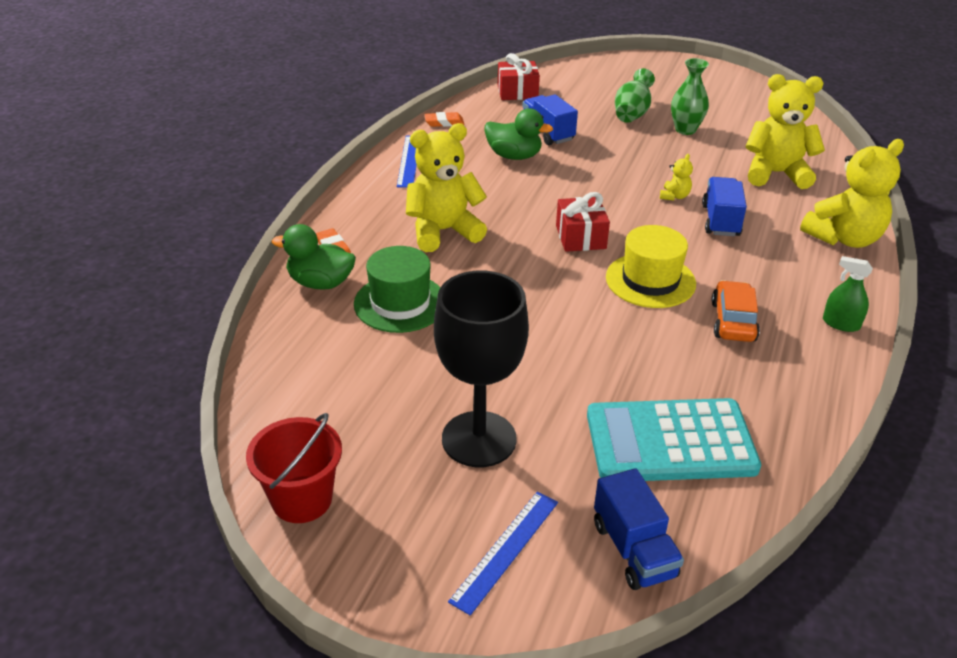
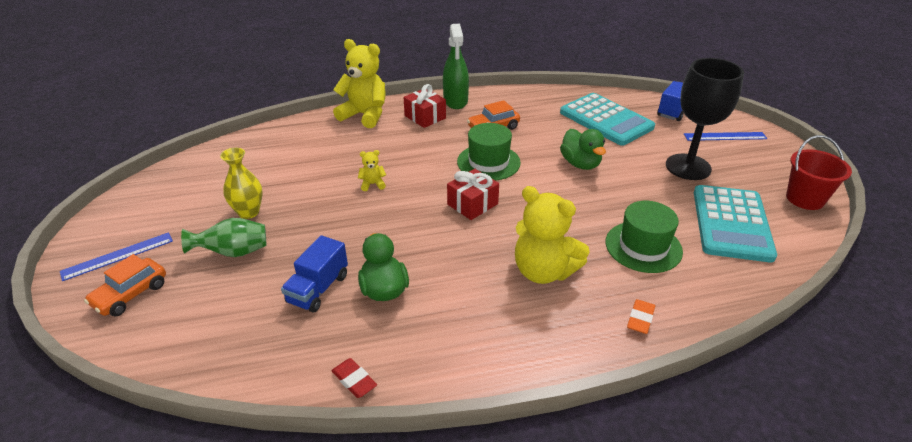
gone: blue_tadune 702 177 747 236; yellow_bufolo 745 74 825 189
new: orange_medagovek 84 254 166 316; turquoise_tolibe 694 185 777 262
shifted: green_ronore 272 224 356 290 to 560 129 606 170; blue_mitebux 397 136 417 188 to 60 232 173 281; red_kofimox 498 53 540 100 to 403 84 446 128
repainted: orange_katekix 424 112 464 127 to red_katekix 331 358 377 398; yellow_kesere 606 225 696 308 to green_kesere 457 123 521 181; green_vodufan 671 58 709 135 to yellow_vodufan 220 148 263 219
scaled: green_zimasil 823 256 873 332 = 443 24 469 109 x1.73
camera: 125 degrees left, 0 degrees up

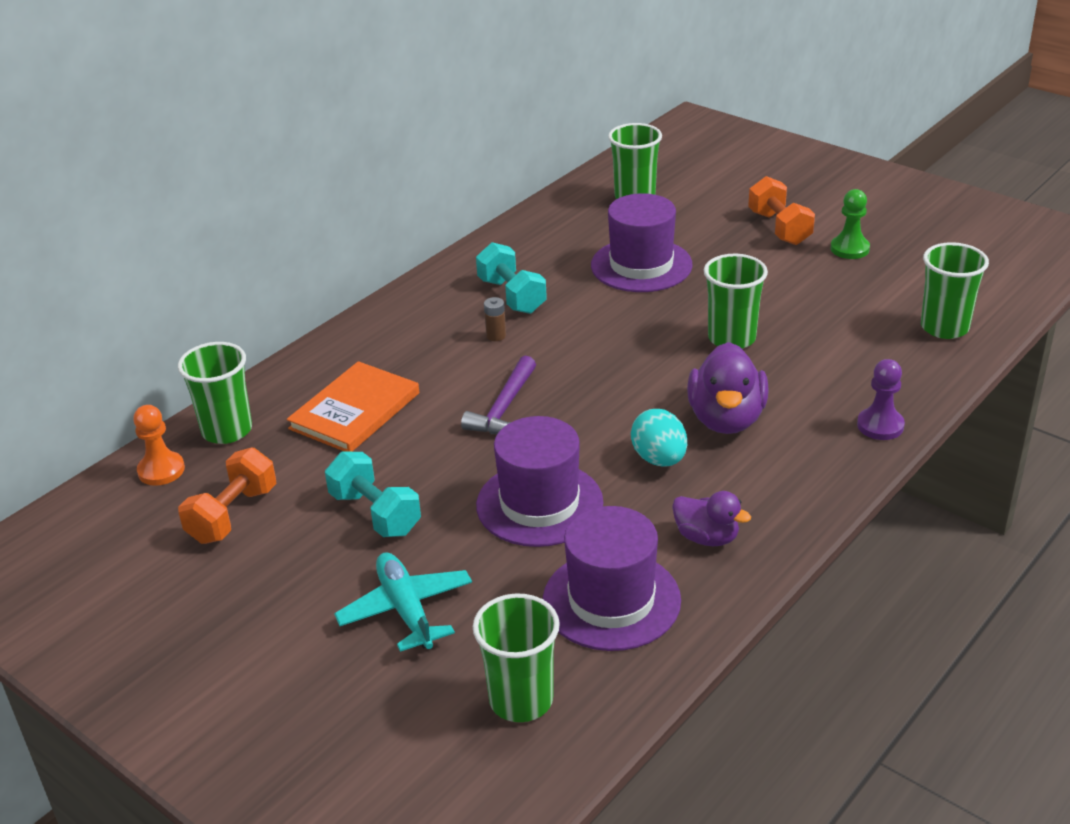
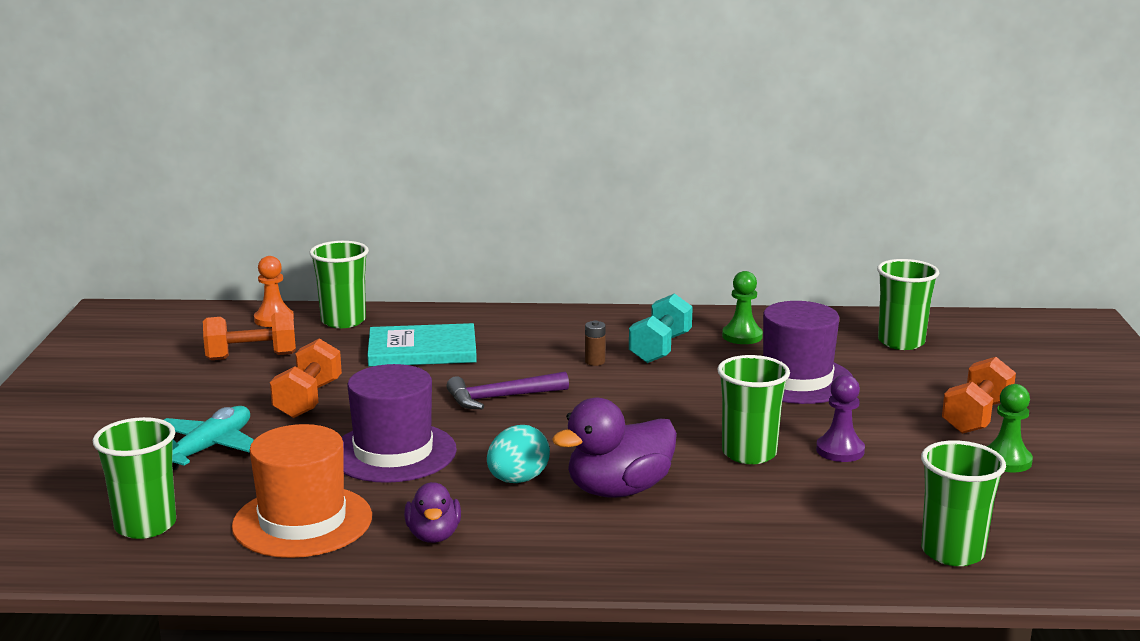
new: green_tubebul 722 271 763 344
shifted: purple_tubebul 857 359 905 440 to 816 375 865 462
repainted: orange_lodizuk 287 361 419 452 to turquoise_lodizuk 367 323 477 367; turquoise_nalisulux 325 452 421 537 to orange_nalisulux 270 338 342 418; purple_kesere 543 506 681 651 to orange_kesere 232 424 372 558
camera: 50 degrees right, 15 degrees down

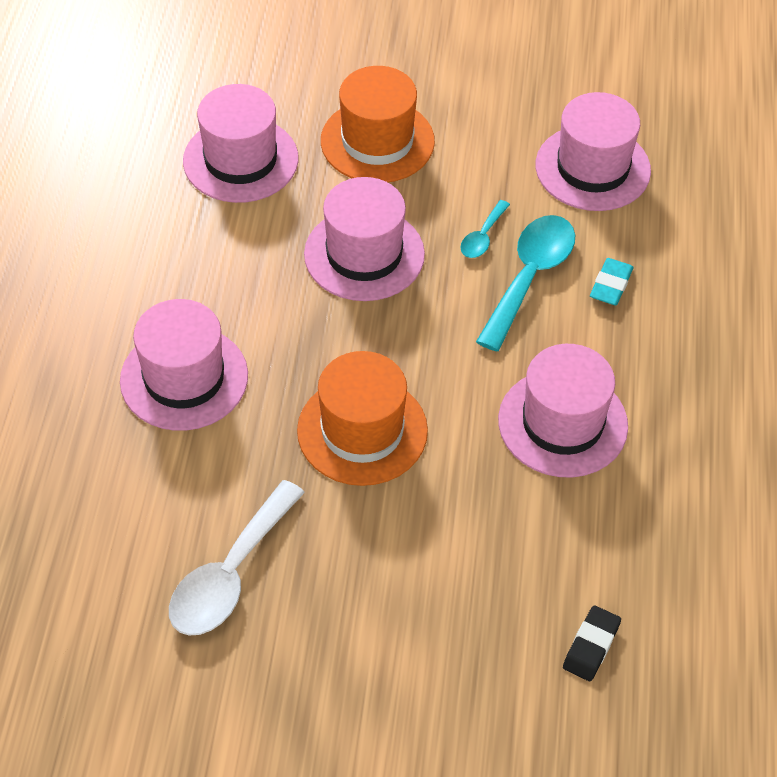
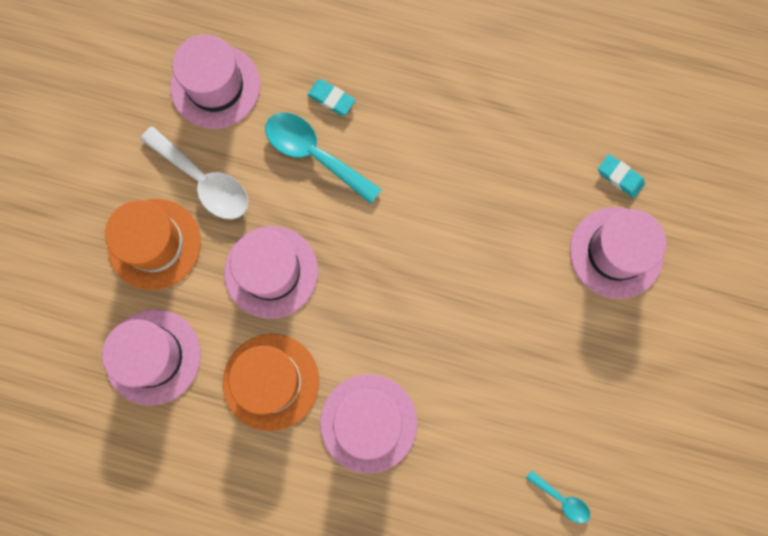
shifted: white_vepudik 169 480 305 636 to 140 126 248 219; orange_kesere 297 351 428 486 to 223 334 319 431; turquoise_vepudik 461 200 510 258 to 526 470 590 523; pink_kesere 498 344 628 478 to 570 207 666 299
repainted: black_katekix 563 605 621 681 to turquoise_katekix 598 154 645 198
camera: 80 degrees left, 25 degrees up

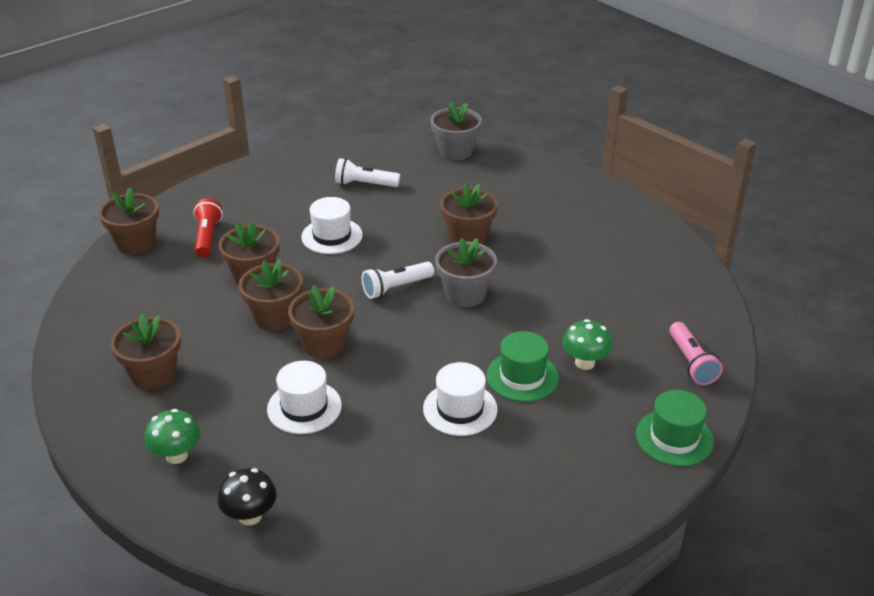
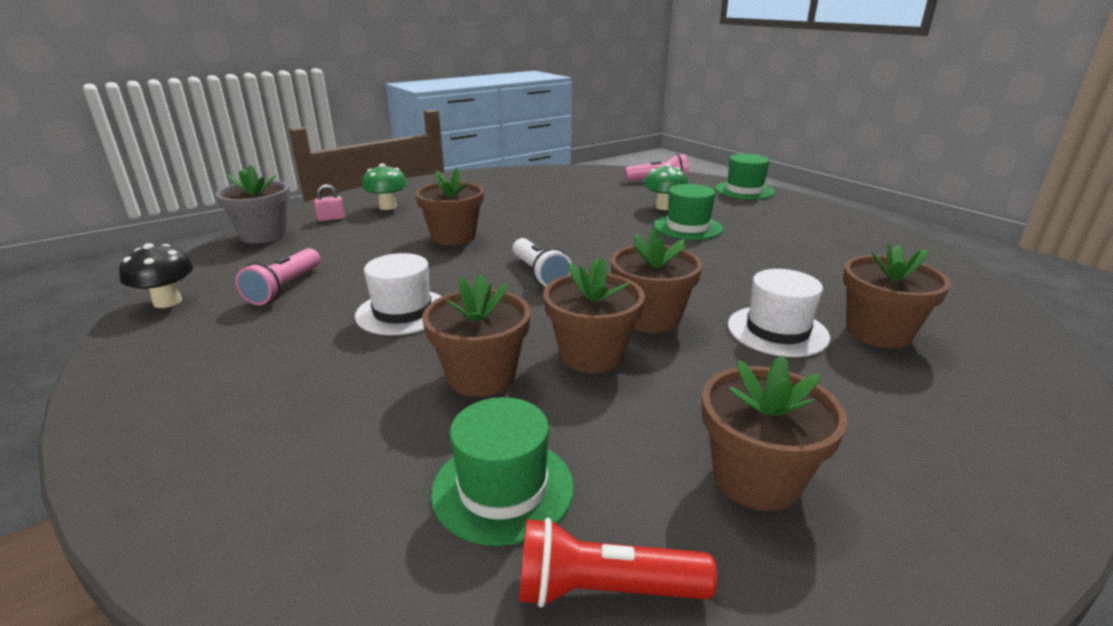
gone: white_kesere 423 362 498 436; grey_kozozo 435 238 497 307
new: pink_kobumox 314 184 345 221; green_kesere 431 397 574 546
shifted: brown_kozozo 99 188 159 254 to 843 241 951 349; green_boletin 145 409 201 464 to 362 163 407 210; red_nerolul 193 198 223 258 to 519 518 717 608; black_boletin 217 468 276 526 to 119 243 193 308
repainted: white_nerolul 335 158 400 187 to pink_nerolul 236 248 320 305
camera: 85 degrees left, 10 degrees down

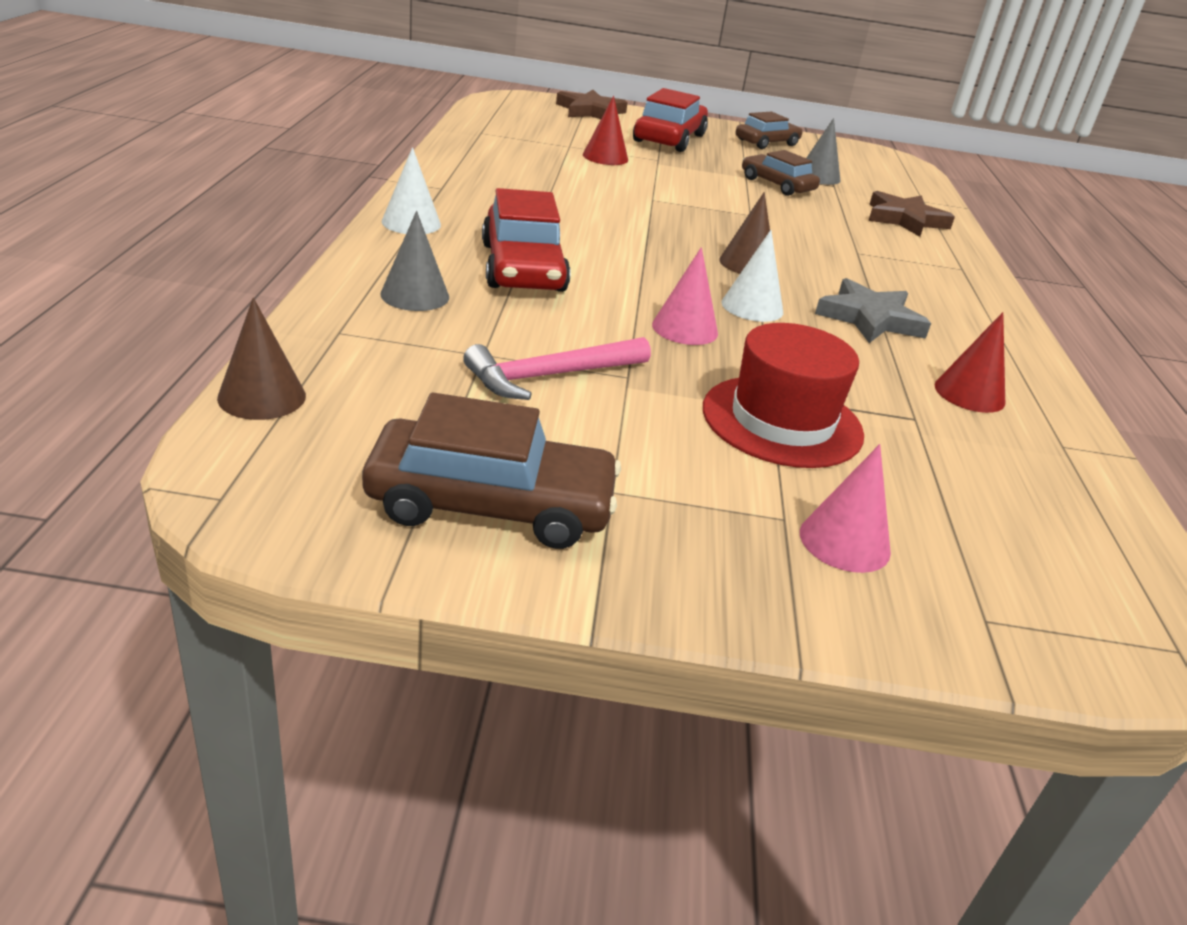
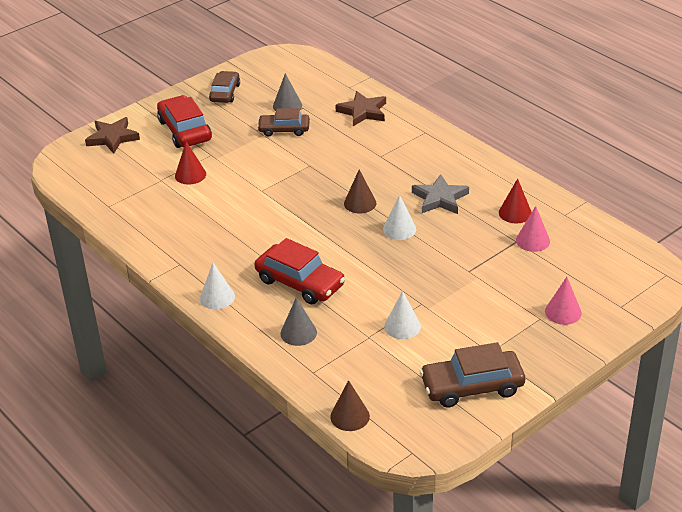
gone: red_kesere 703 323 864 468
shifted: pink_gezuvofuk 652 247 718 345 to 516 206 550 252
swapped: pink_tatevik 463 337 651 400 to white_gezuvofuk 384 291 421 339
rotated: brown_medagovek 362 393 621 549 = 420 342 525 407 150 degrees counterclockwise
camera: 40 degrees left, 5 degrees up

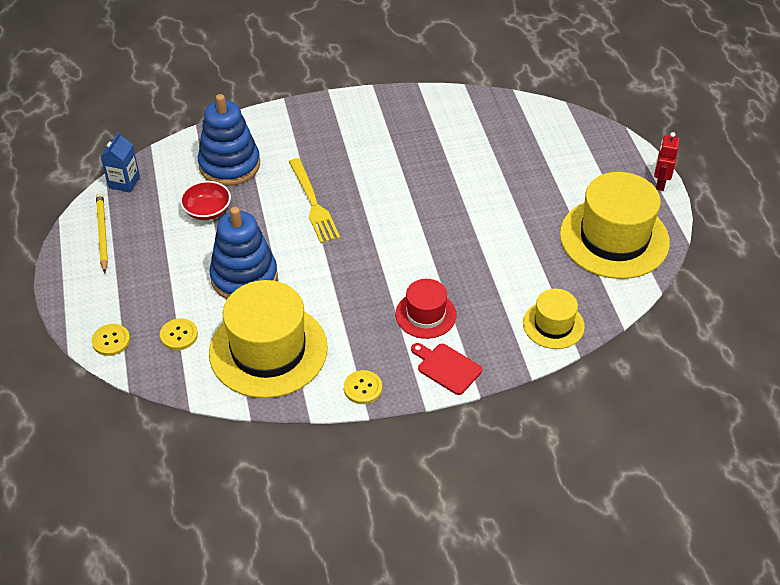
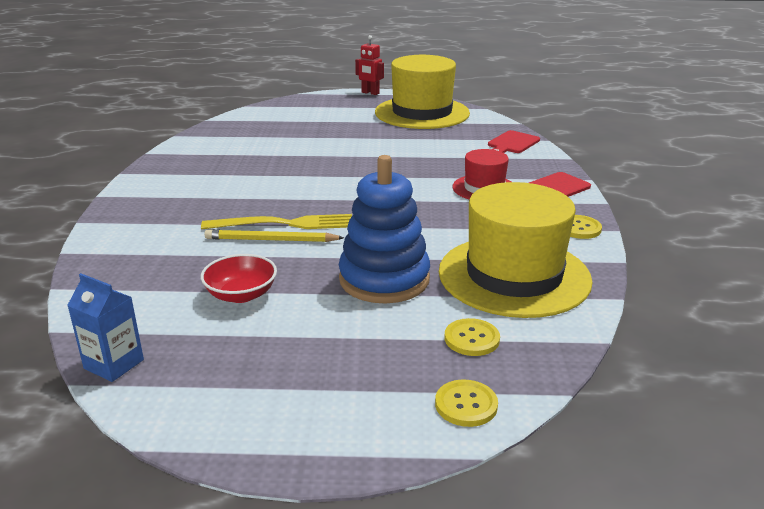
gone: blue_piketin 198 94 260 186
shifted: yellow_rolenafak 96 193 108 273 to 204 229 344 242
swapped: yellow_kesere 523 289 585 349 to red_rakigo 488 130 540 153
camera: 75 degrees left, 20 degrees down

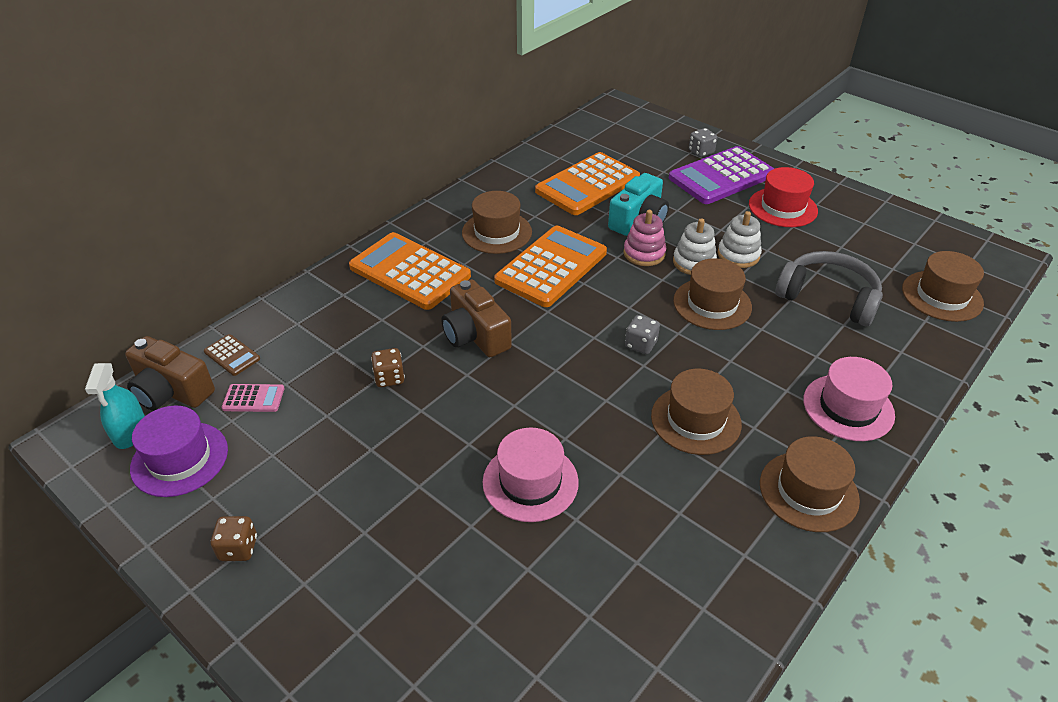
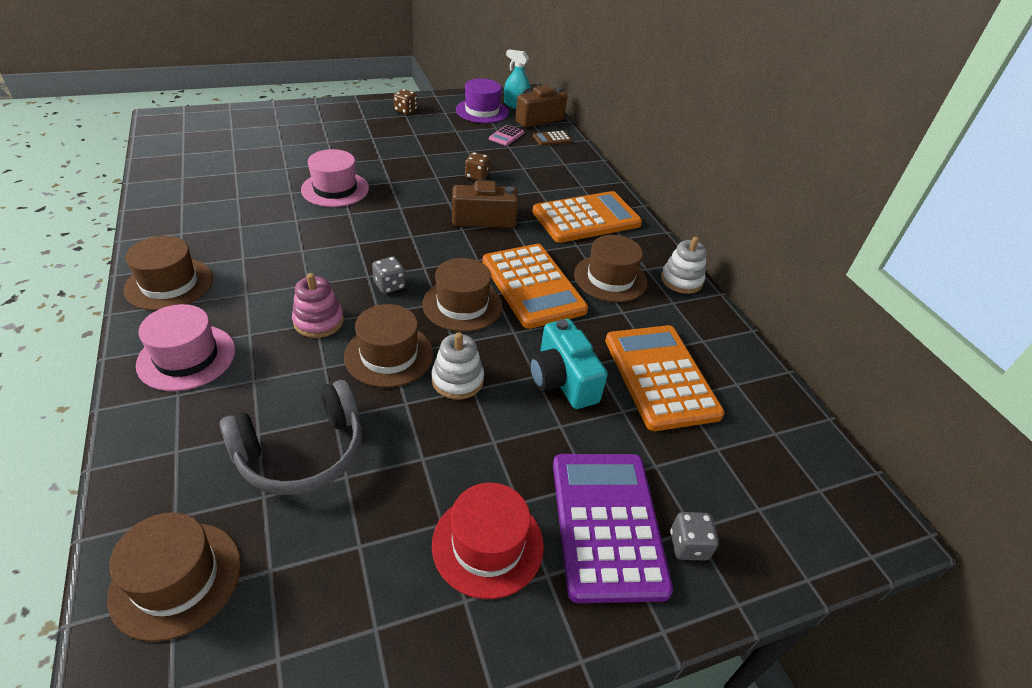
shifted: pink_piketin 624 210 666 266 to 292 273 344 338; brown_kesere 651 369 742 455 to 422 258 502 332; white_piketin 718 211 762 268 to 661 237 707 294
camera: 115 degrees right, 0 degrees up

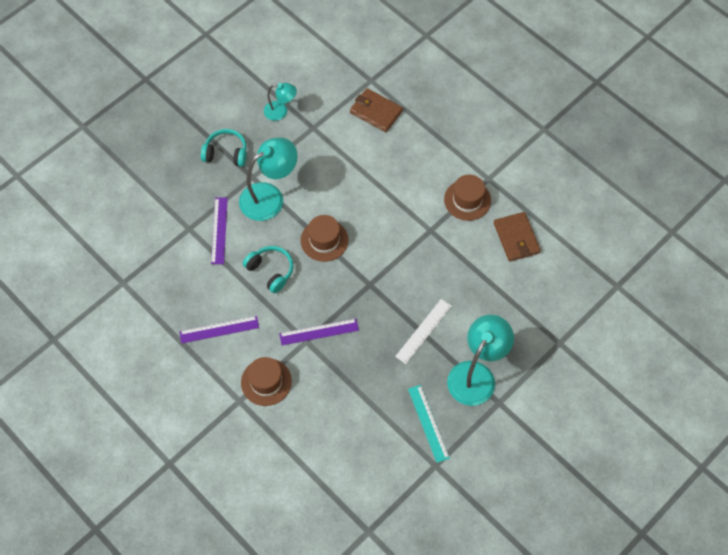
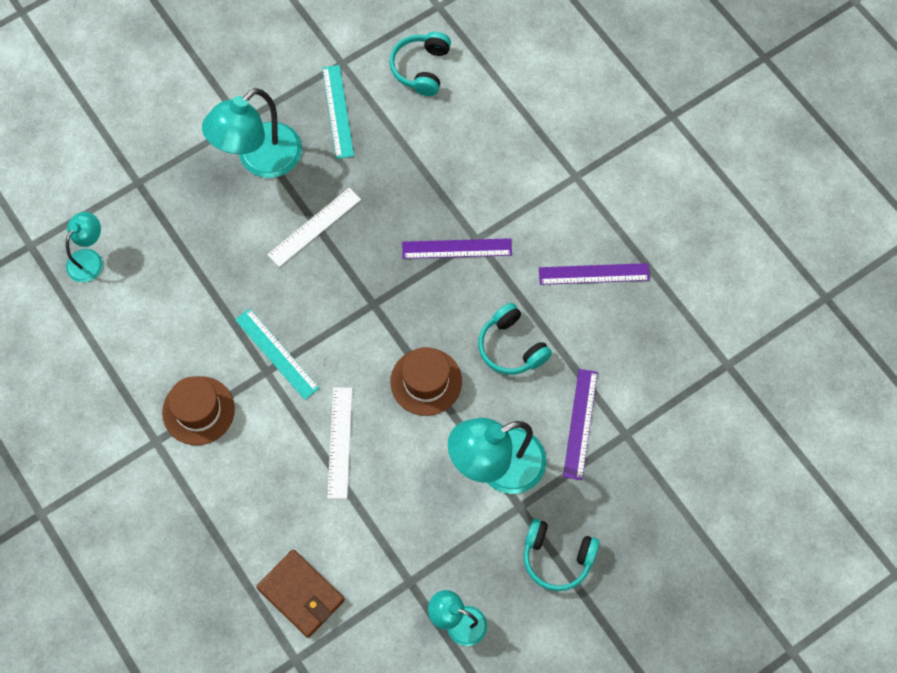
gone: brown_kesere 241 357 292 406; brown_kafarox 494 212 541 262
new: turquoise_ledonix 66 212 103 282; turquoise_mitebux 235 308 319 400; white_mitebux 327 387 352 499; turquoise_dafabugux 389 31 451 96
camera: 170 degrees left, 5 degrees up

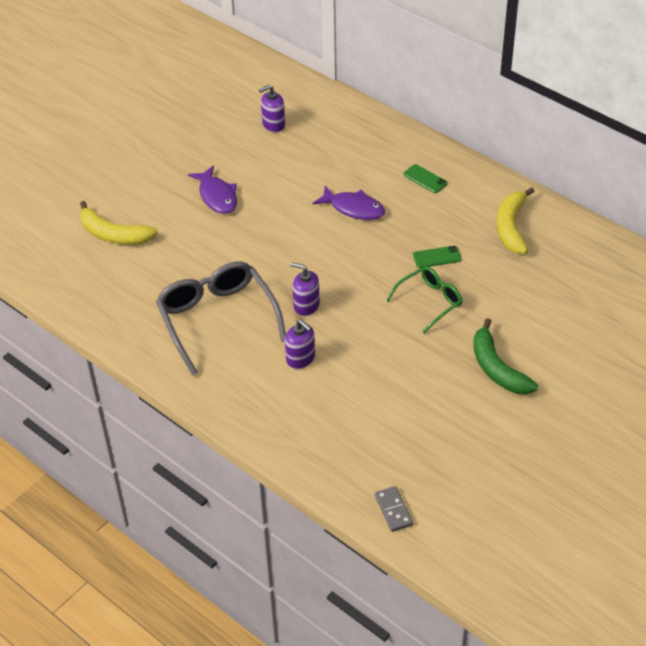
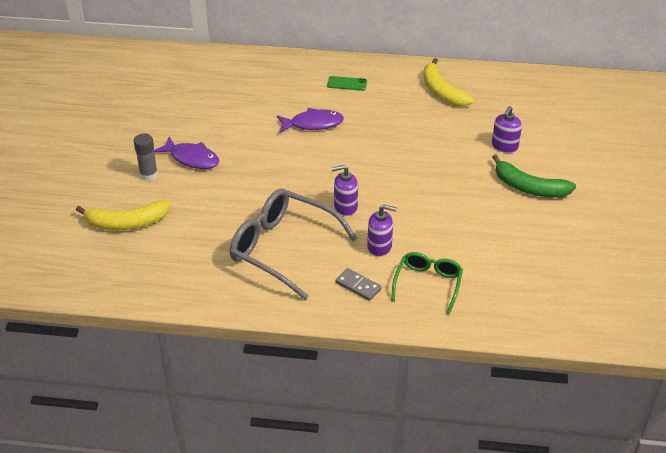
gone: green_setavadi 413 246 461 268
new: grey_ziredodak 134 133 158 181
shifted: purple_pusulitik 259 85 285 132 to 492 106 522 153; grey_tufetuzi 375 486 413 532 to 336 268 382 301; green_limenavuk 386 266 462 333 to 391 252 463 314
camera: 35 degrees left, 5 degrees down

